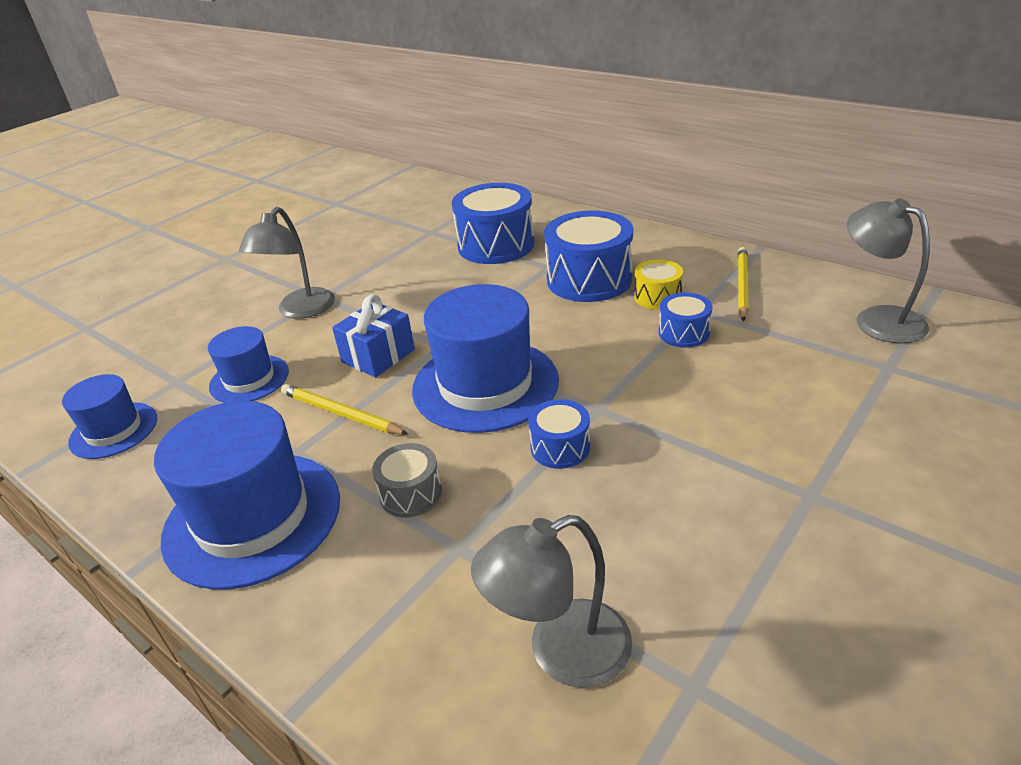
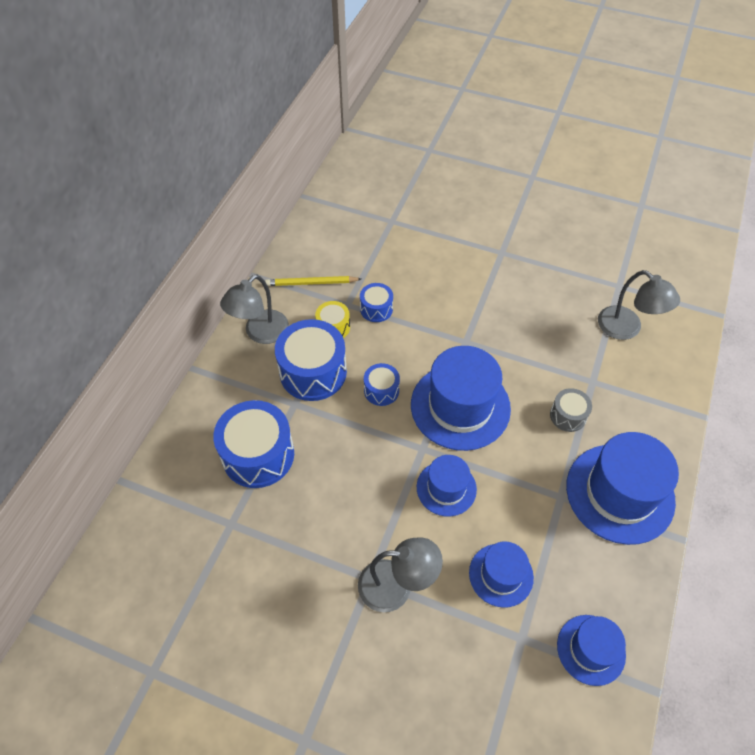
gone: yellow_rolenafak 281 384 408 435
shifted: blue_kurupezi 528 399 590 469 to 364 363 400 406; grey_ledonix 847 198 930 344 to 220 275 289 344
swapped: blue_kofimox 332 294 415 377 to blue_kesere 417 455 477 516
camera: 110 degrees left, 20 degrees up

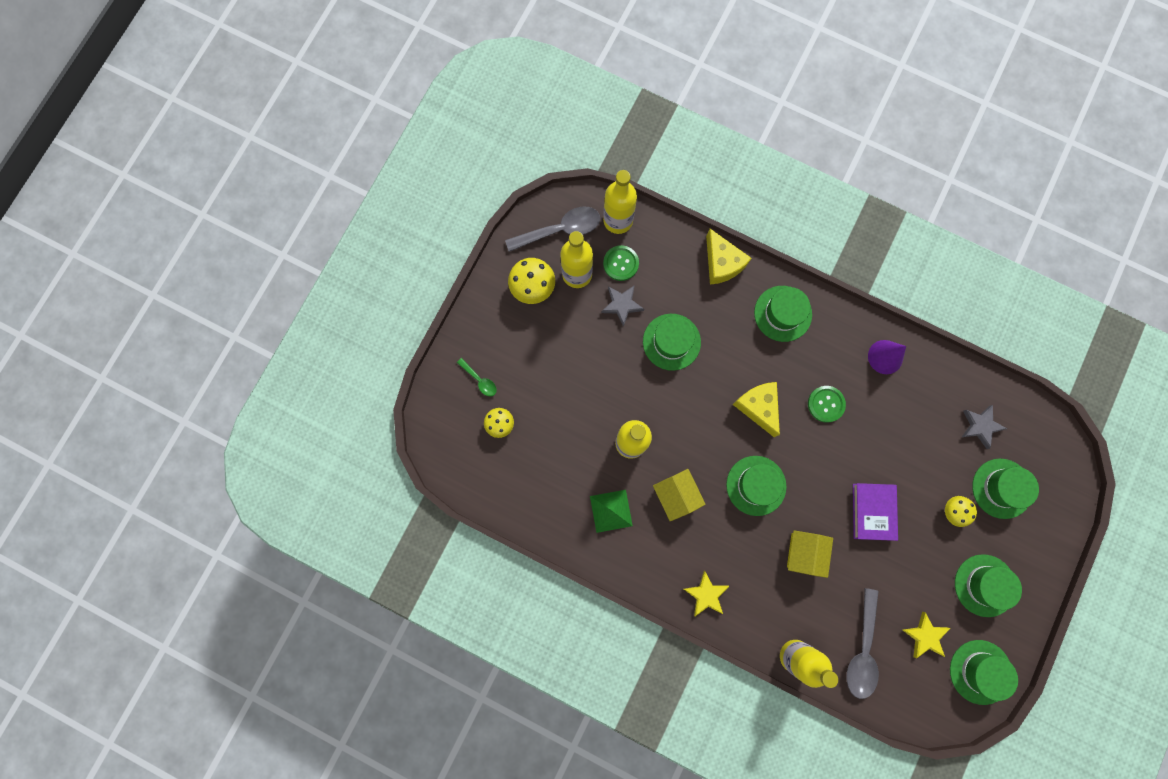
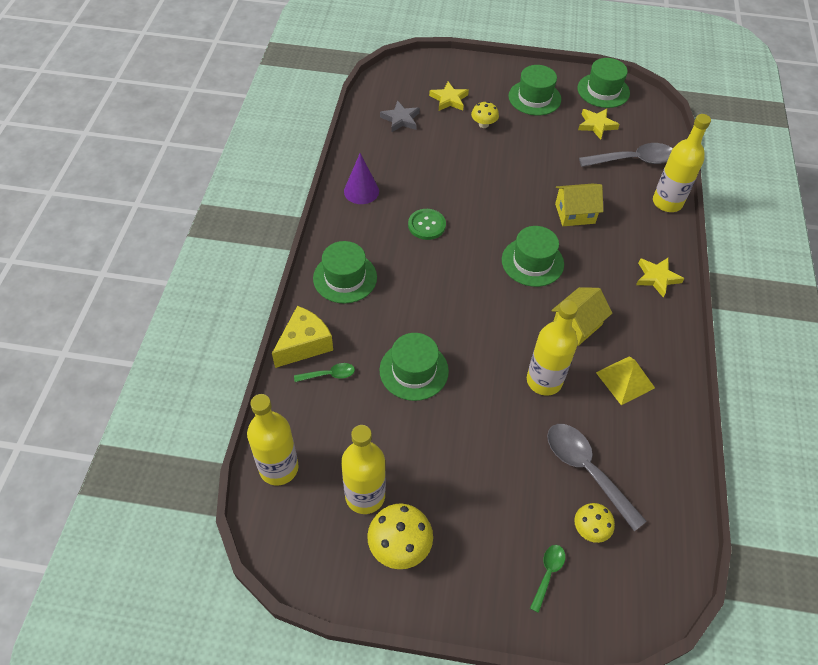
gone: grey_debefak 601 285 644 327; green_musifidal 603 245 639 281; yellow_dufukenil 733 382 780 437; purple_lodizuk 853 483 898 541
new: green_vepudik 294 363 355 382
shifted: grey_vepudik 505 207 600 252 to 547 424 647 531
swapped: green_kesere 972 459 1039 519 to yellow_debefak 429 82 469 111
repainted: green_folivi 590 490 633 533 to yellow_folivi 596 356 655 405
camera: 110 degrees left, 25 degrees down

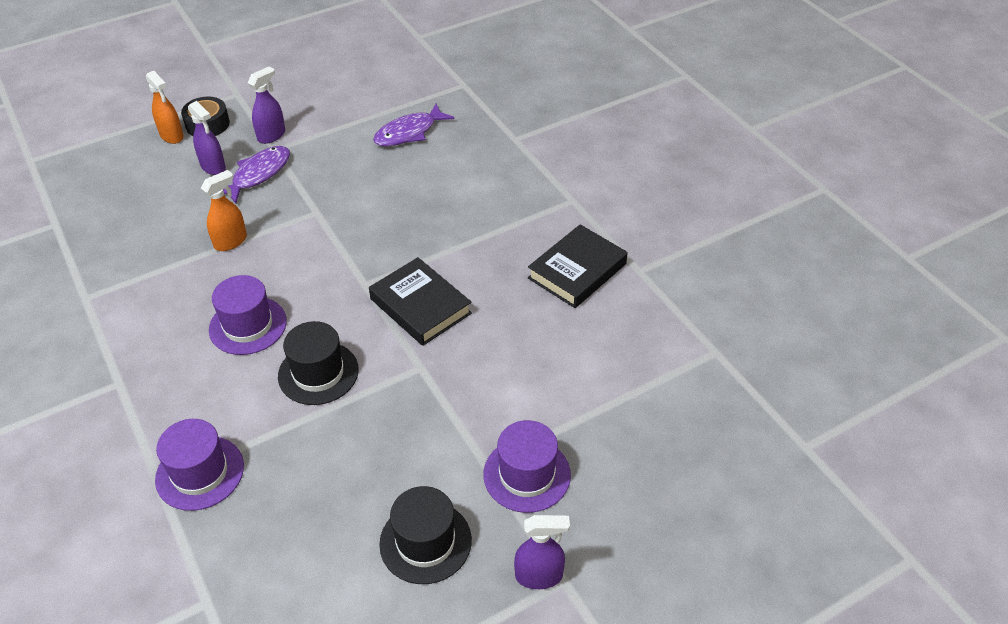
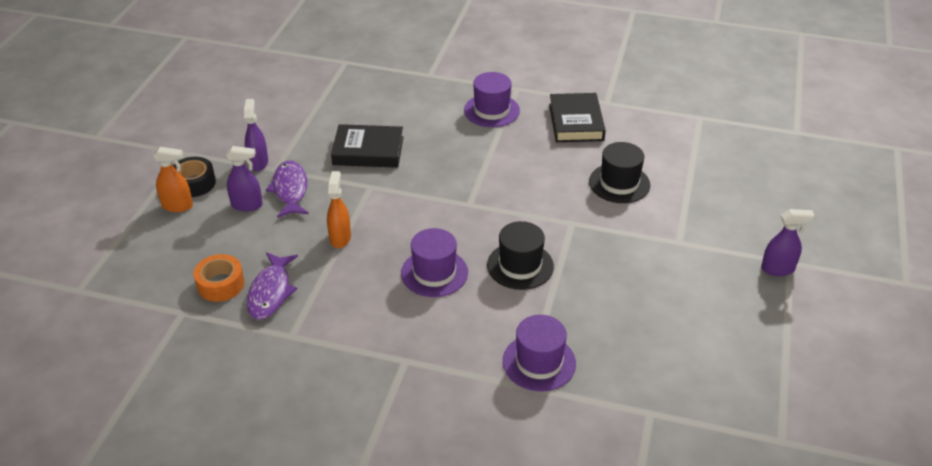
new: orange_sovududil 194 254 245 302
shifted: black_lodizuk 369 257 472 346 to 331 124 403 168; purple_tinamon 373 104 455 147 to 247 252 298 320; black_kesere 379 486 472 584 to 589 142 650 203; purple_kesere 483 420 571 513 to 464 72 520 127
rotated: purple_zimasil 514 515 570 589 = 761 209 815 276 45 degrees clockwise
camera: 45 degrees left, 5 degrees down

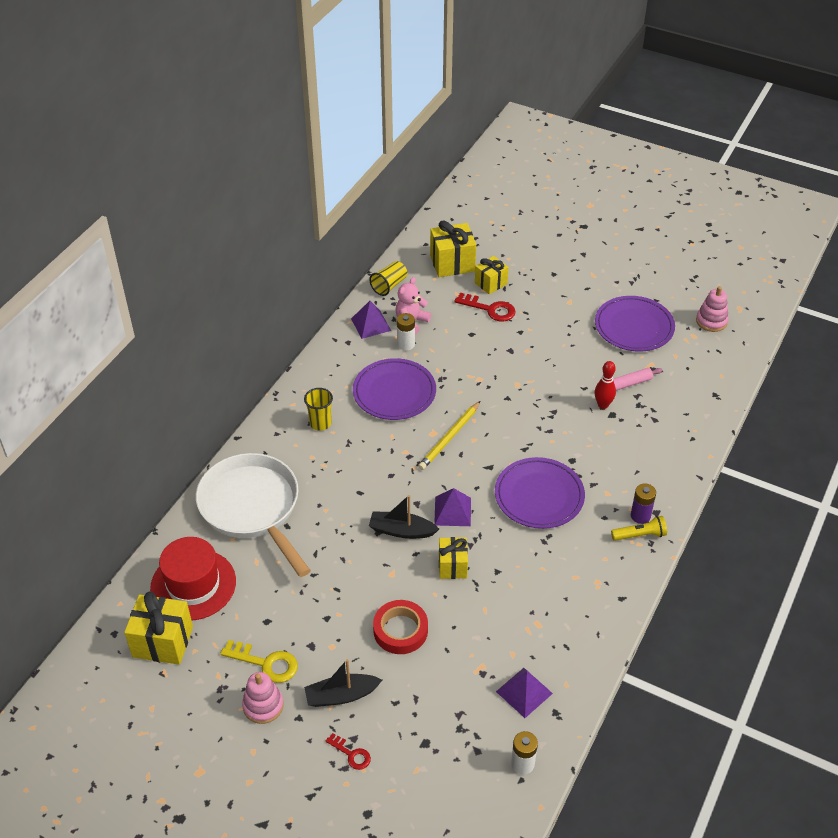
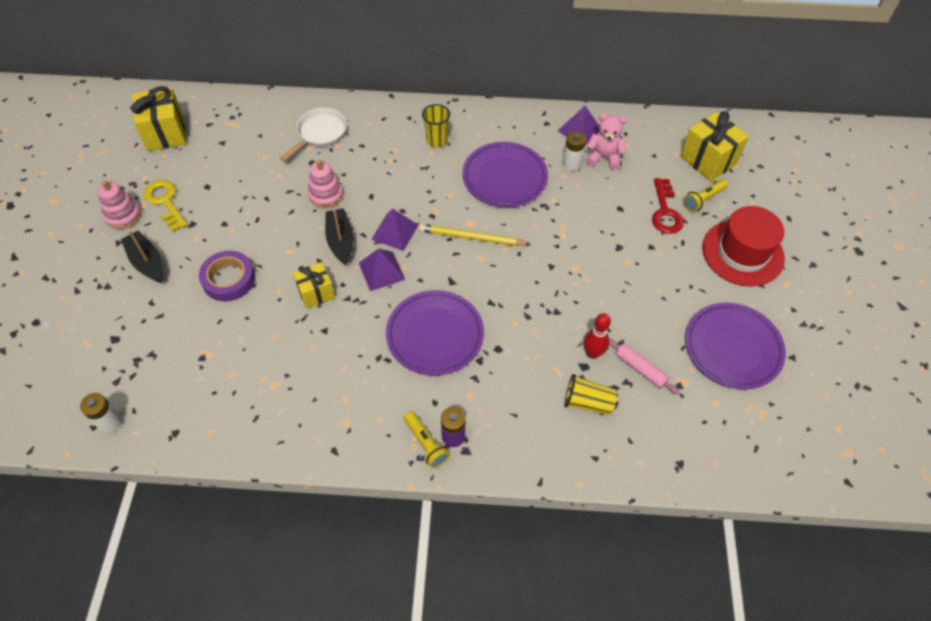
gone: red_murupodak 325 733 371 770
shifted: red_kesere 150 537 236 620 to 702 206 785 287; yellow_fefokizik 369 261 407 296 to 564 374 617 415; purple_folivi 496 668 553 718 to 371 208 418 251; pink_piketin 696 286 729 332 to 308 159 343 209
swapped: yellow_kofimox 475 256 509 294 to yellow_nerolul 683 179 728 212
repainted: red_sovududil 373 600 428 654 to purple_sovududil 199 251 255 301
rotated: yellow_murupodak 220 640 298 683 = 143 180 188 232 150 degrees clockwise
scaled: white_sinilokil 196 453 311 577 = 280 108 347 161 x0.54
camera: 65 degrees right, 10 degrees up

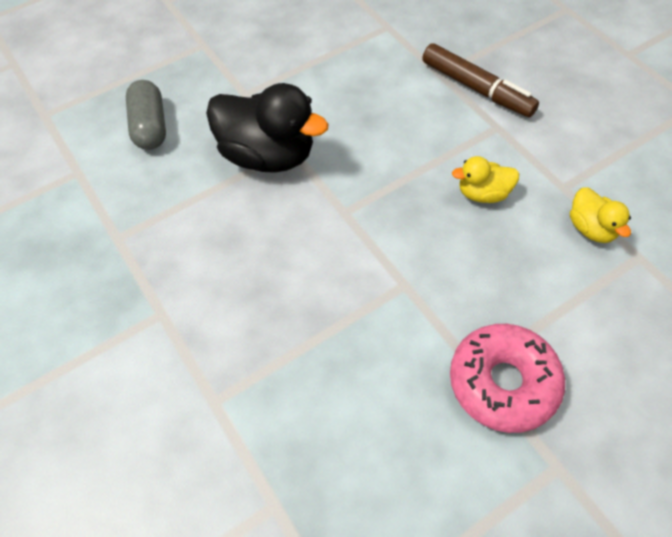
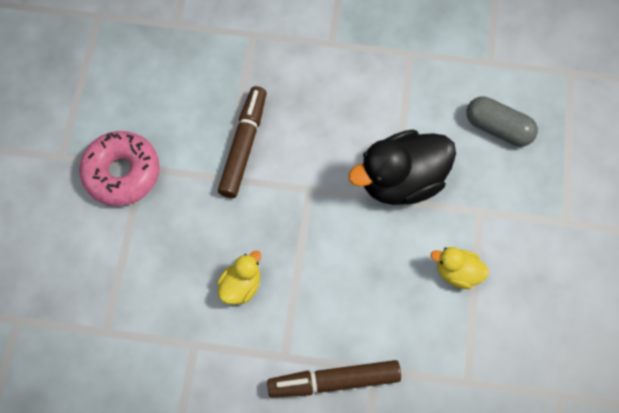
new: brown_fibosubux 218 86 267 198
shifted: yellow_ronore 570 187 631 243 to 431 247 489 289
camera: 130 degrees right, 10 degrees up

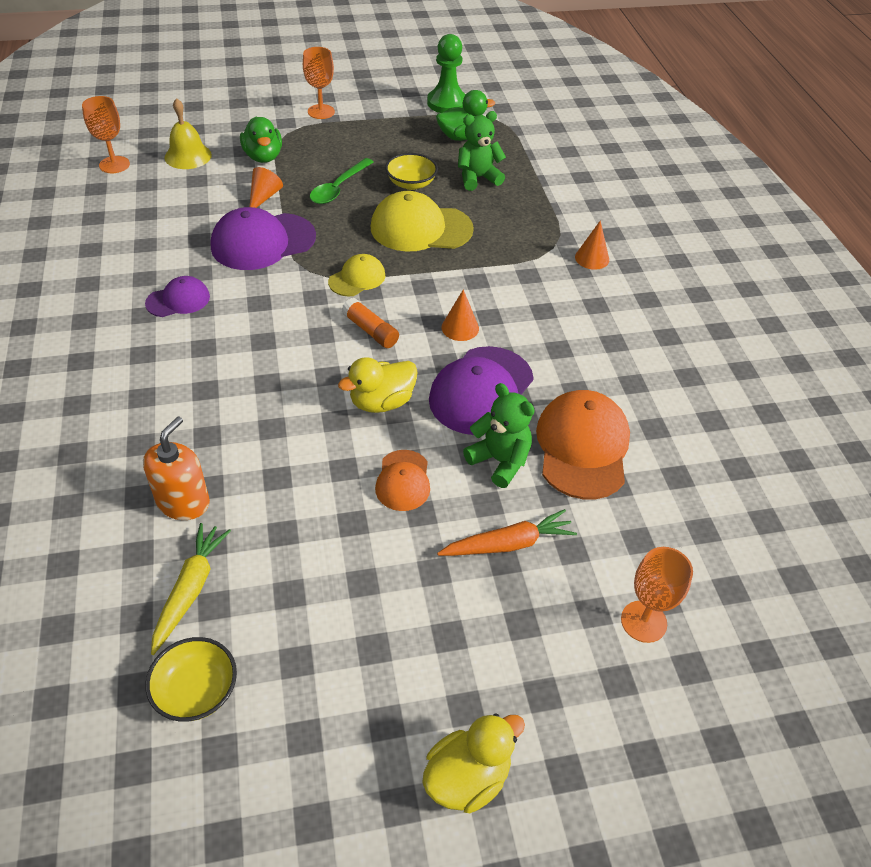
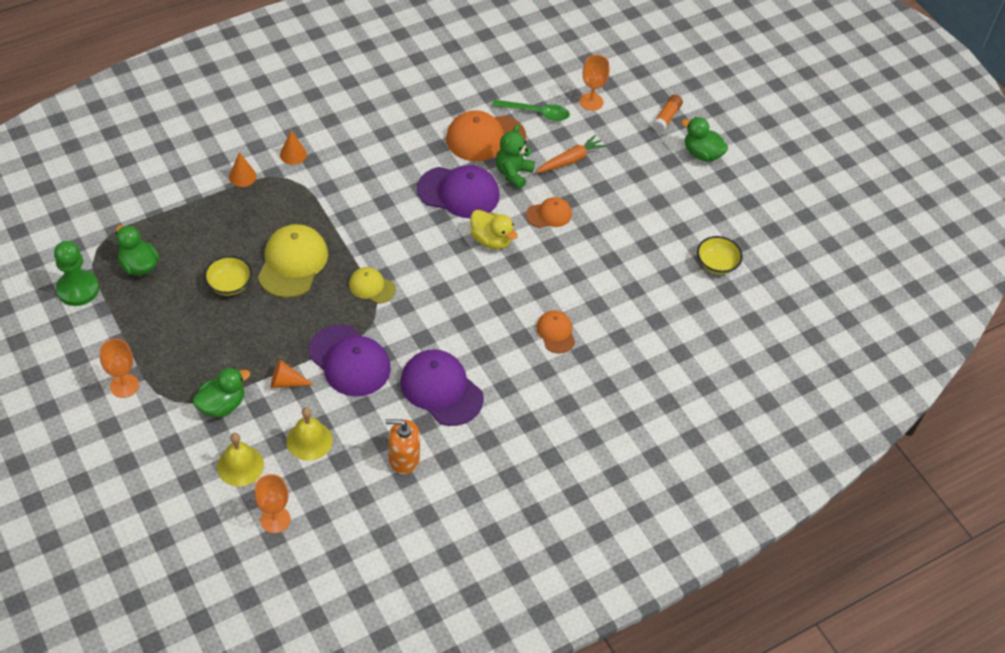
gone: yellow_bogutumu 151 523 231 655; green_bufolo 458 111 506 191
new: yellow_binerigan 287 407 333 461; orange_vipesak 536 310 575 354
shifted: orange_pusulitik 143 416 210 520 to 385 419 420 475; green_vepudik 310 158 374 204 to 492 100 570 121; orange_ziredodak 342 298 399 348 to 652 94 683 132; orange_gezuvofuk 442 289 479 341 to 229 152 257 187
repainted: yellow_ronore 422 713 525 813 to green_ronore 681 117 728 162
rotated: yellow_vipesak 371 191 474 252 = 258 224 328 298 150 degrees counterclockwise; orange_bogutumu 437 509 577 556 = 536 135 606 173 90 degrees clockwise
scaled: purple_vipesak 145 276 210 317 = 400 350 484 426 x1.79
camera: 110 degrees left, 5 degrees up

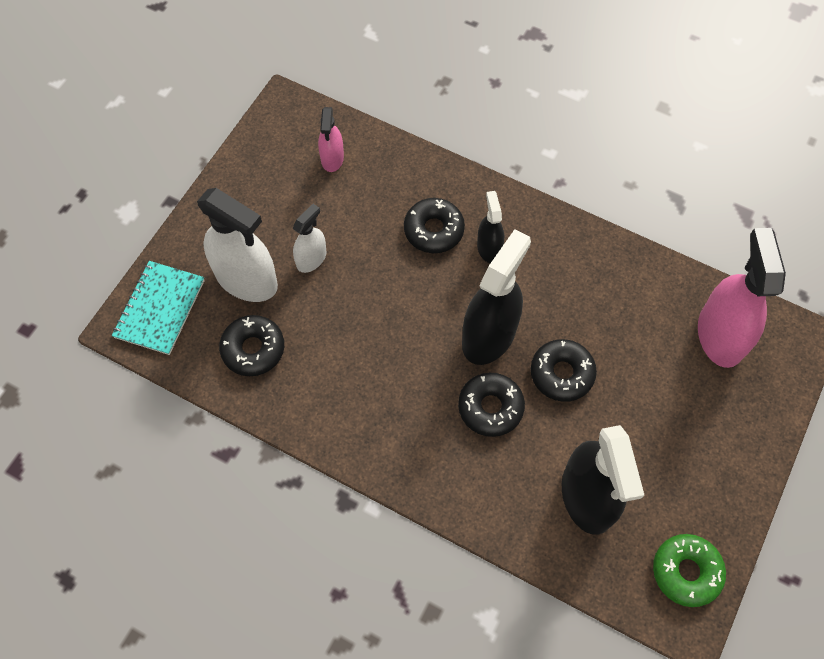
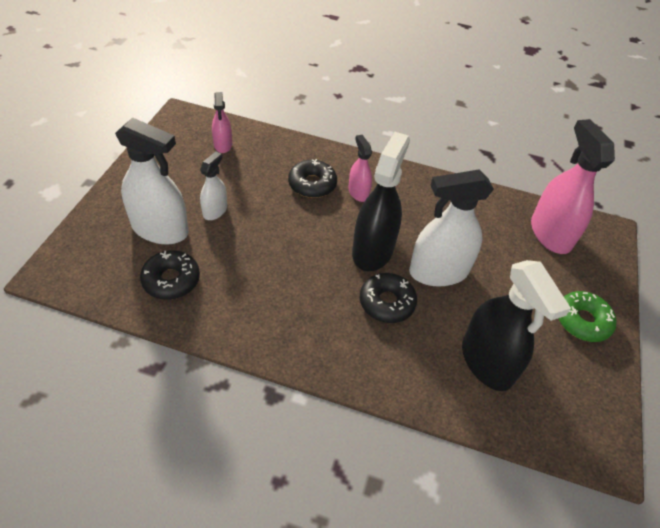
gone: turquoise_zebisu 112 261 205 355
shifted: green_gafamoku 653 534 726 607 to 558 291 617 342
swapped: black_gafamoku 531 339 597 402 to white_zimasil 409 169 494 287
repainted: black_zimasil 477 191 504 263 to pink_zimasil 348 135 372 202
camera: 15 degrees left, 15 degrees down

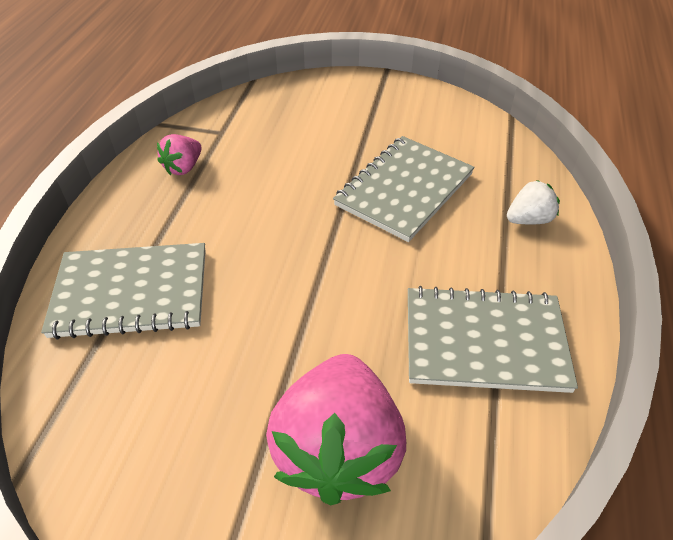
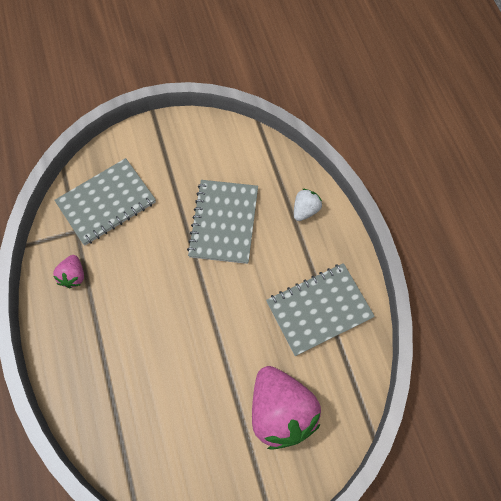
shifted: grey_zebisu 41 243 206 340 to 54 158 156 245
camera: 30 degrees left, 20 degrees up

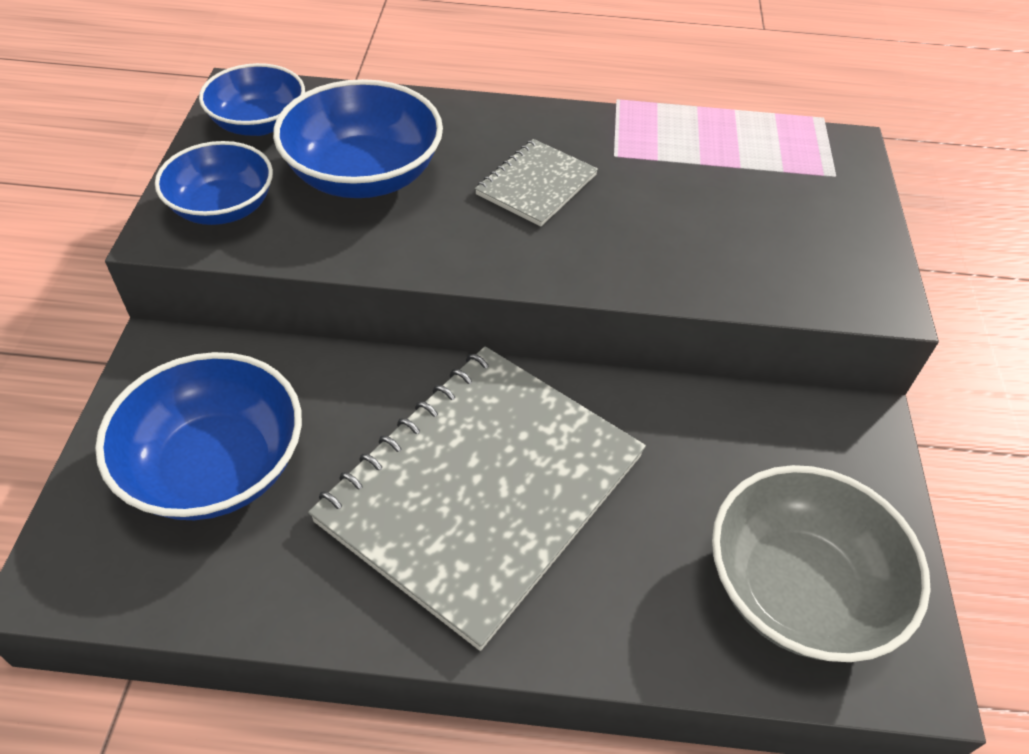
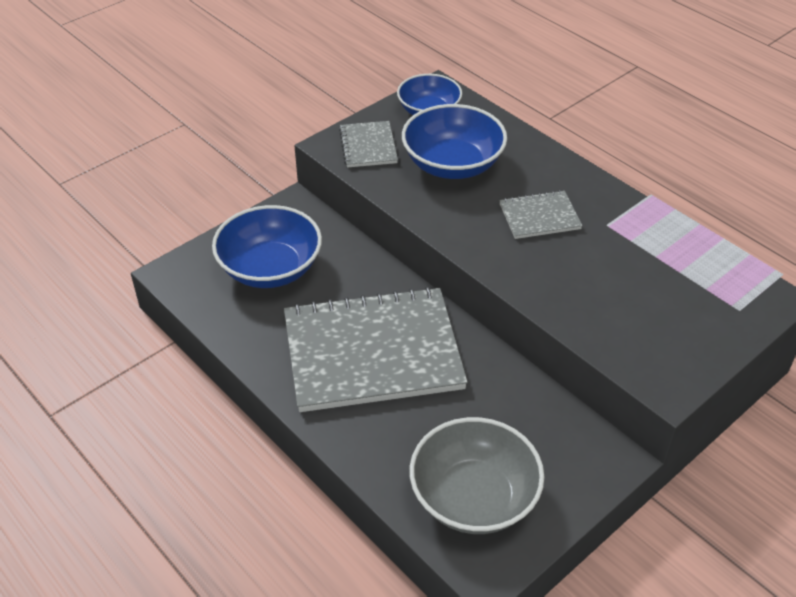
swapped: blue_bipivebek 155 141 273 225 to grey_zebisu 339 121 398 168
camera: 45 degrees right, 5 degrees down

